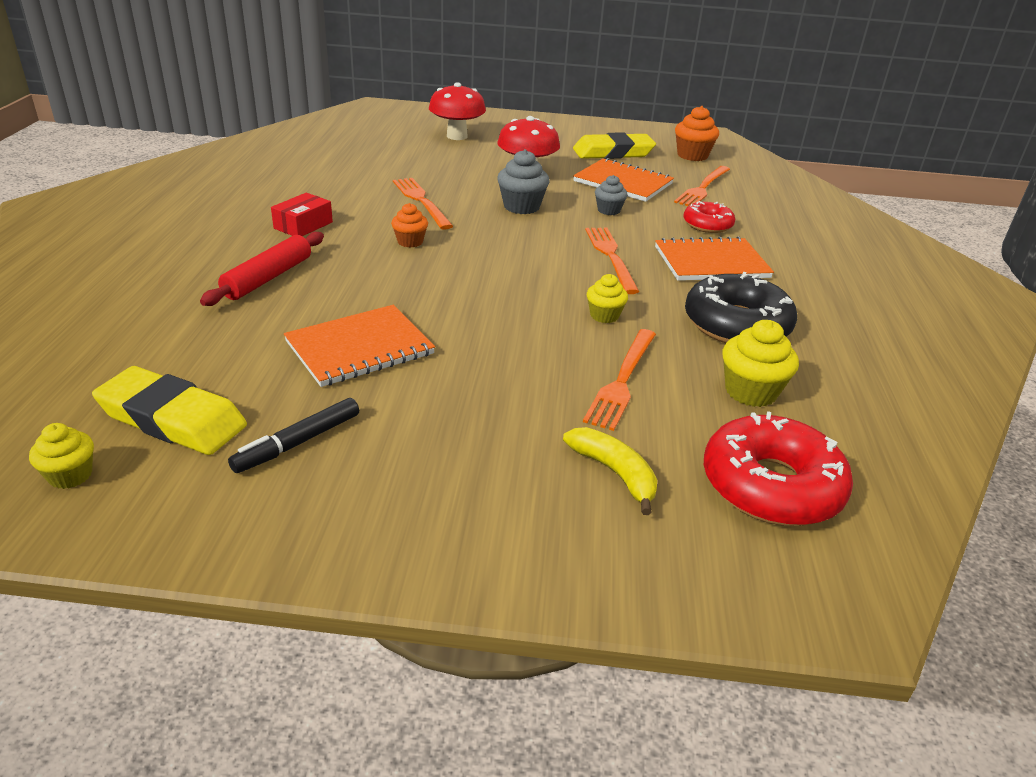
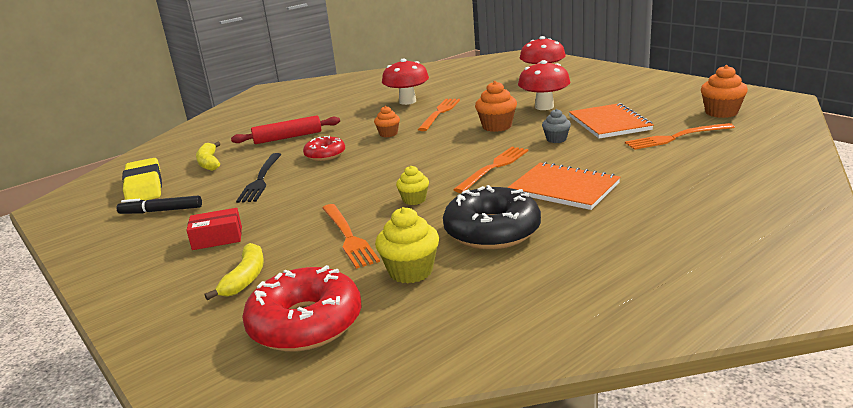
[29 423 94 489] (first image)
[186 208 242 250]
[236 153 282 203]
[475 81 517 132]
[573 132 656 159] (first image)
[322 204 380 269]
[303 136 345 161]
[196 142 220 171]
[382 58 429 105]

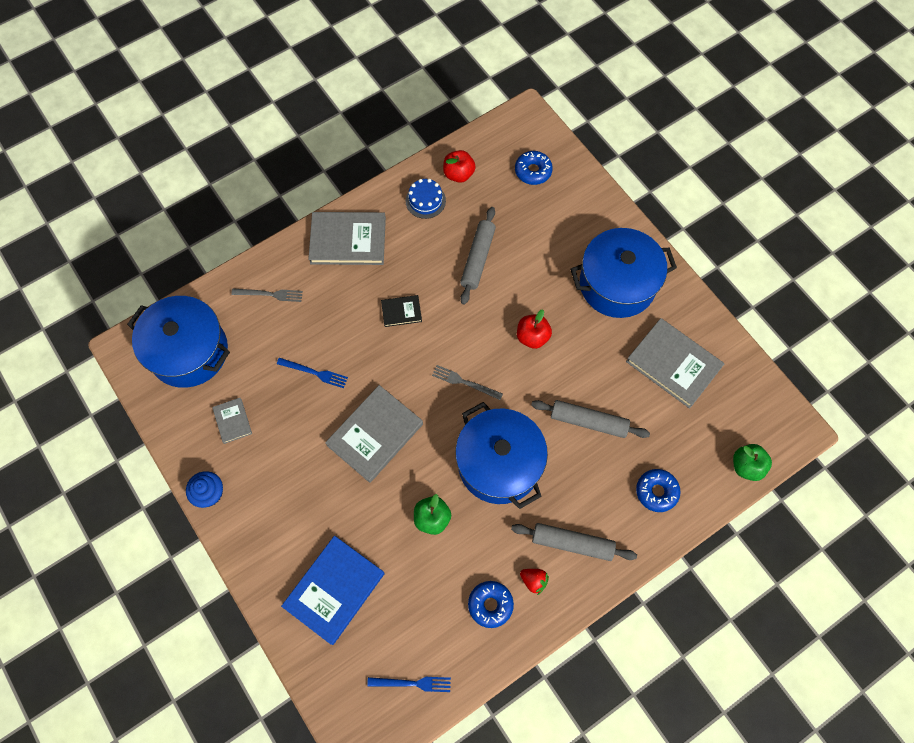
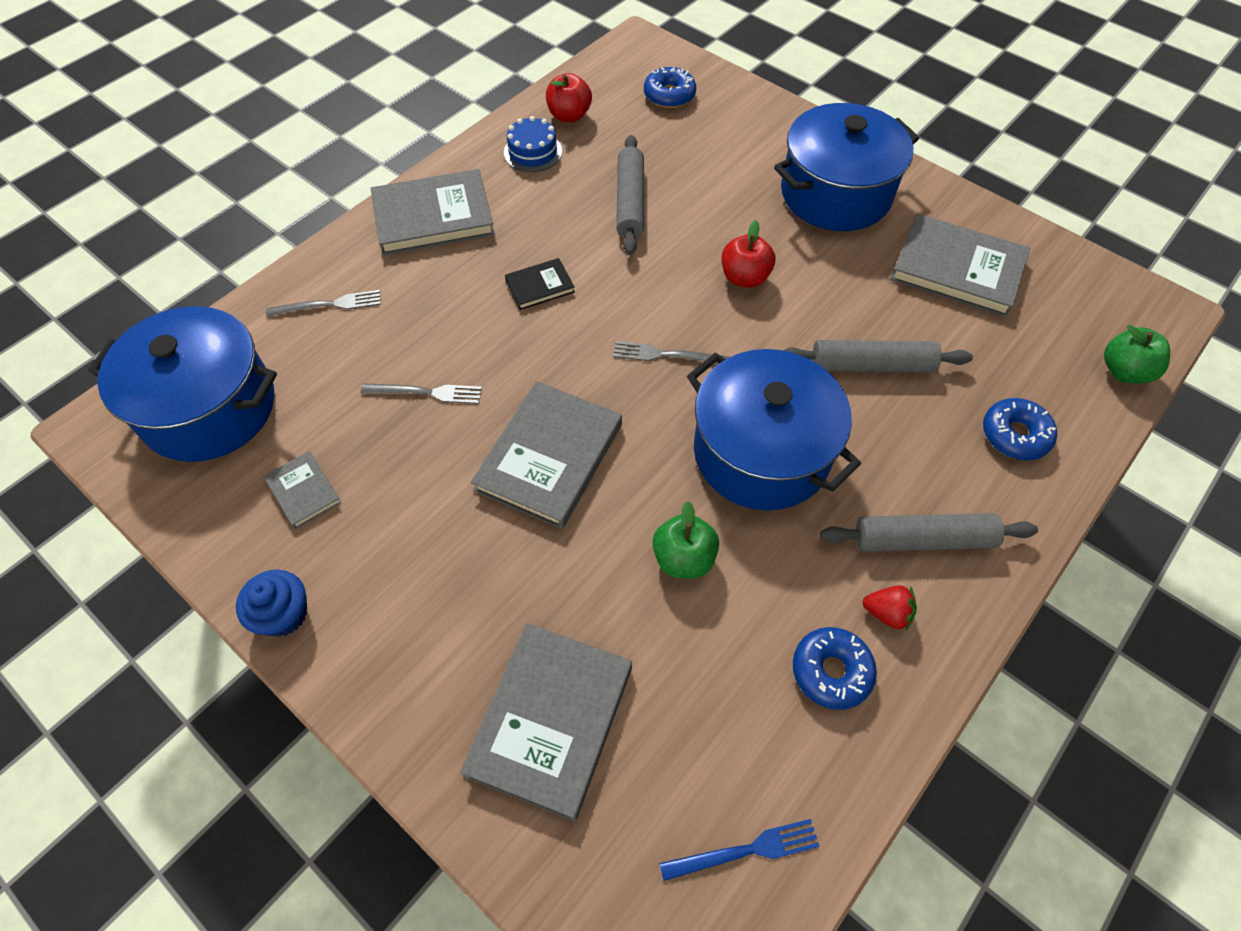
[361 383 482 404]
[460 623 632 821]

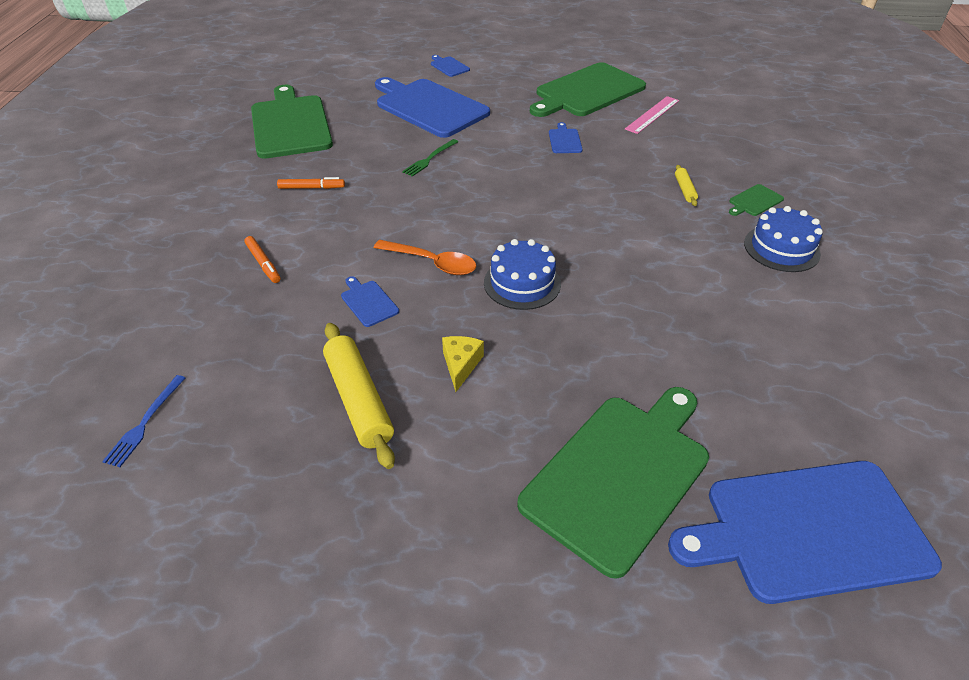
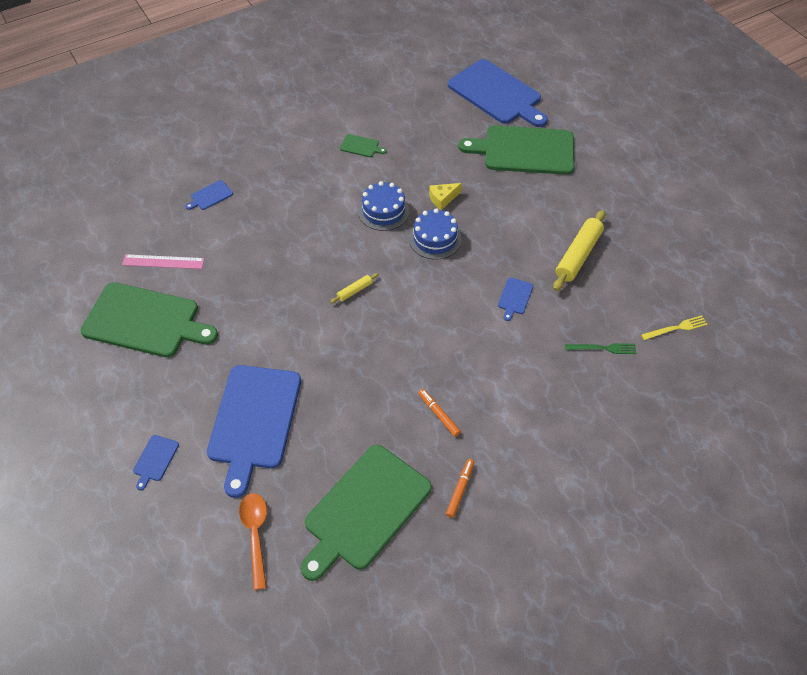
[641 315 708 340]
[446 459 474 518]
[239 493 267 590]
[565 343 637 354]
[429 183 462 210]
[185 180 233 210]
[330 273 379 303]
[340 134 387 157]
[358 181 409 231]

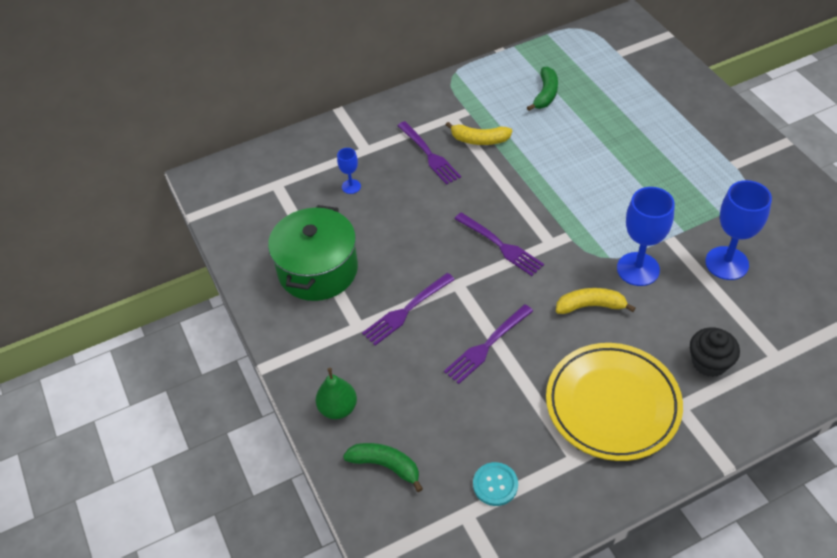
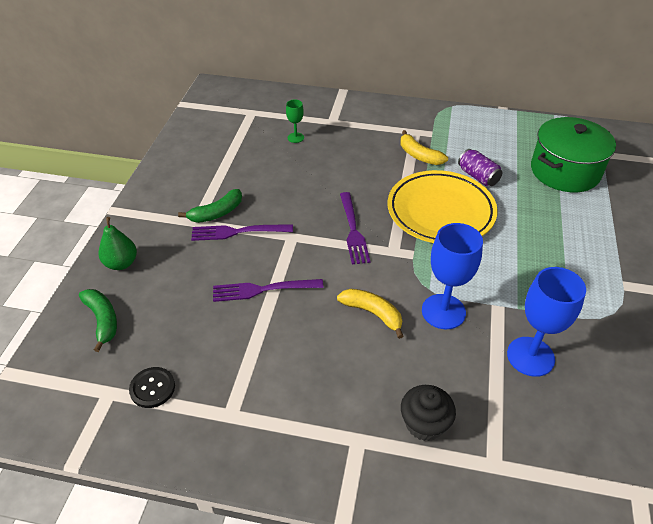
[531 117 616 192]
[286 100 304 143]
[397 121 461 185] (first image)
[129 367 175 408]
[178 189 242 223]
[388 170 498 243]
[458 149 502 186]

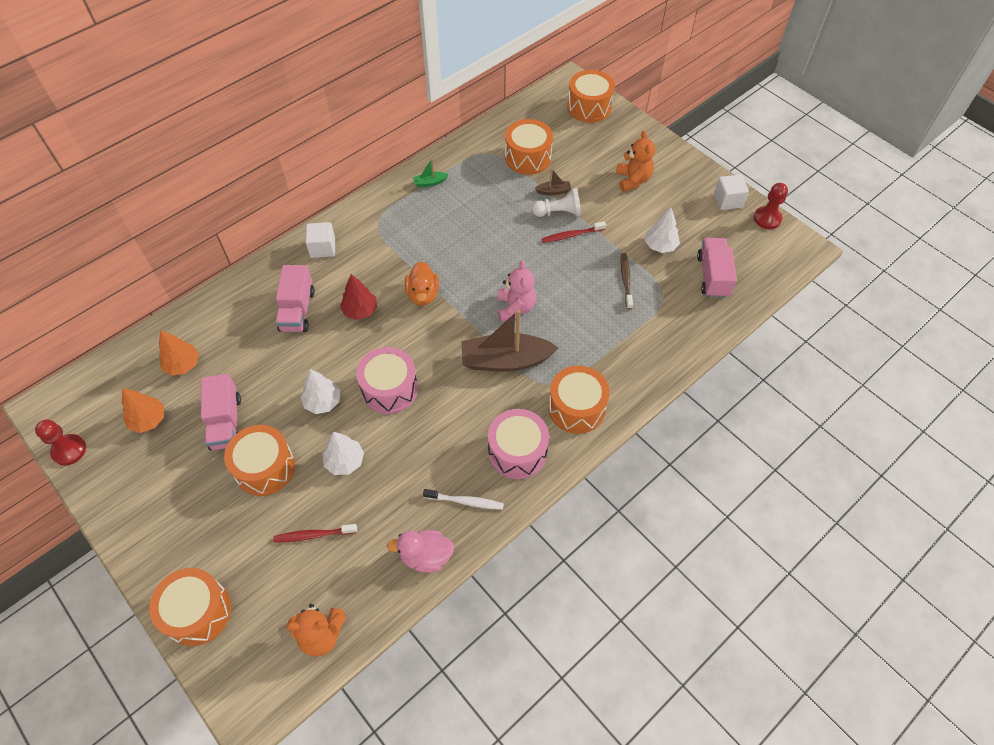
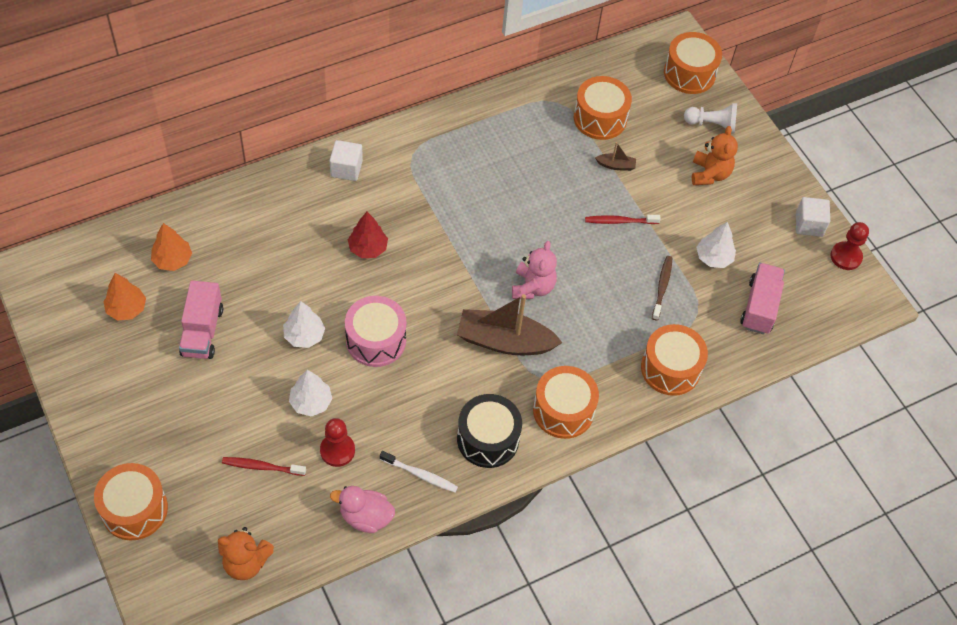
[320 418 355 467]
[641 324 708 396]
[275 265 315 332] (first image)
[405 262 439 306] (first image)
[413 158 449 188] (first image)
[457 394 522 468]
[684 103 737 133]

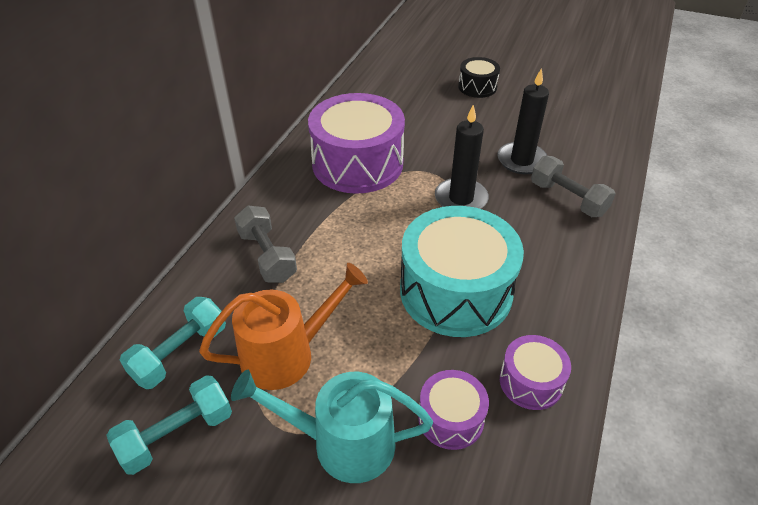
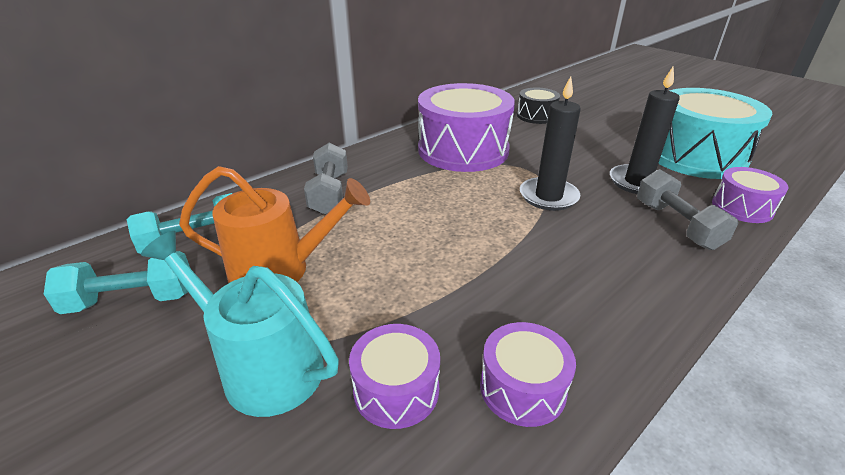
[658 88 773 179]
[517 87 560 124]
[712 167 789 223]

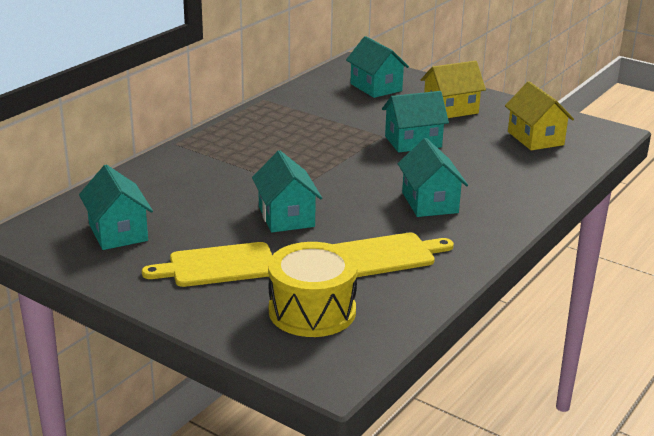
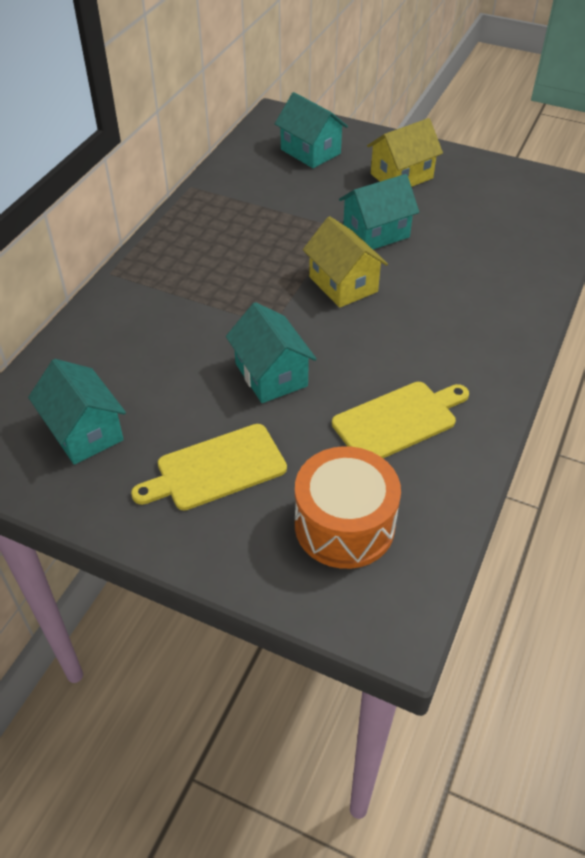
[295 446 401 569]
[398 138 468 217] (first image)
[303 216 388 308]

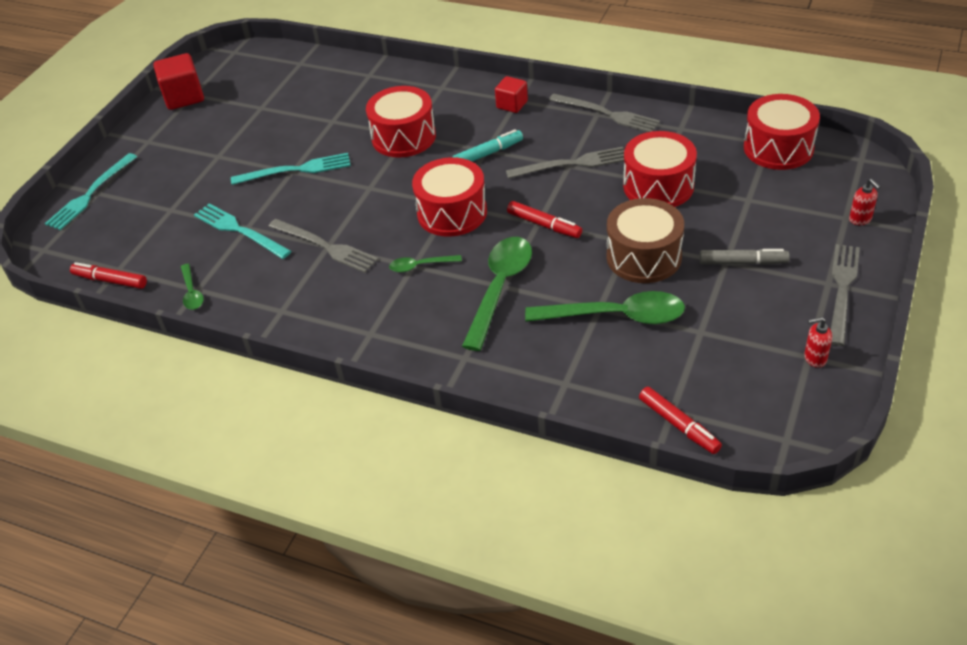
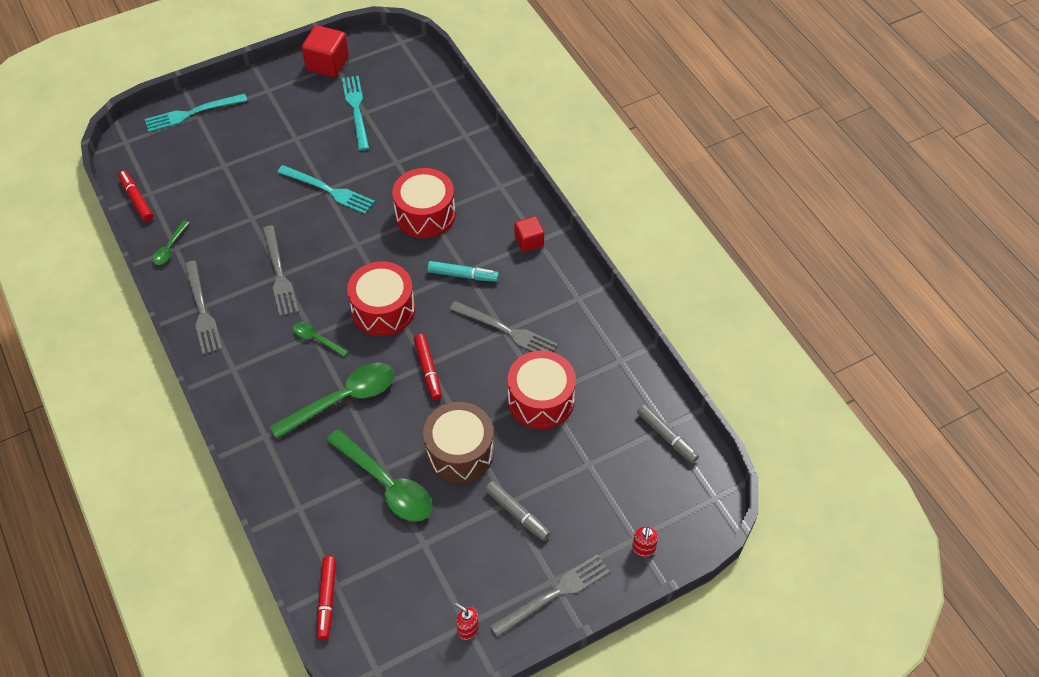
[342 76 369 151]
[185 261 222 354]
[637 404 699 463]

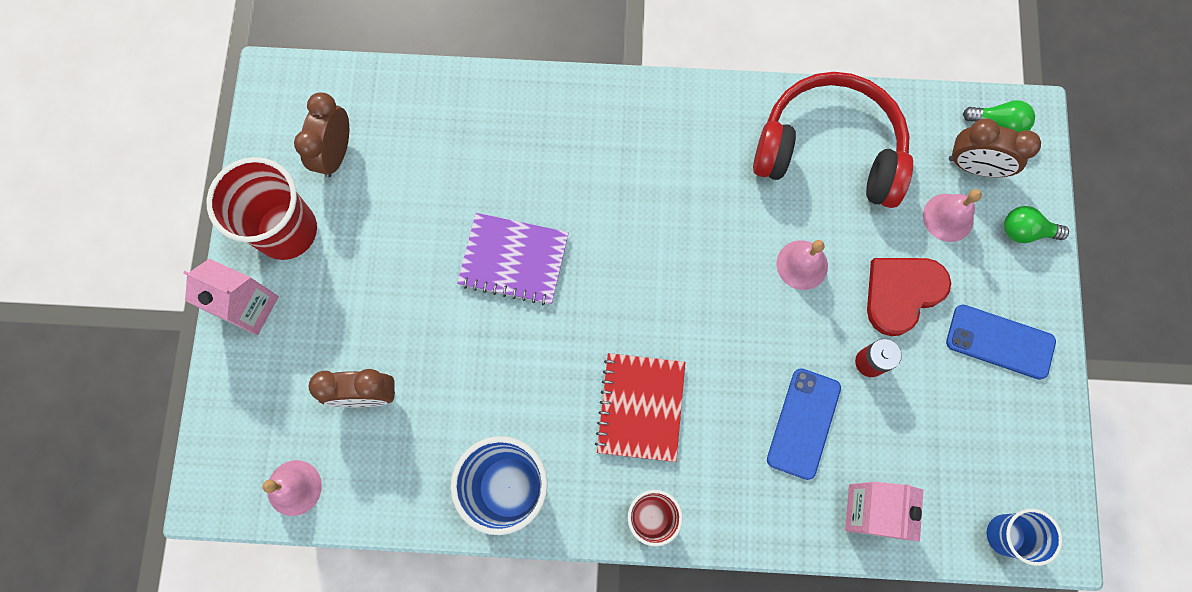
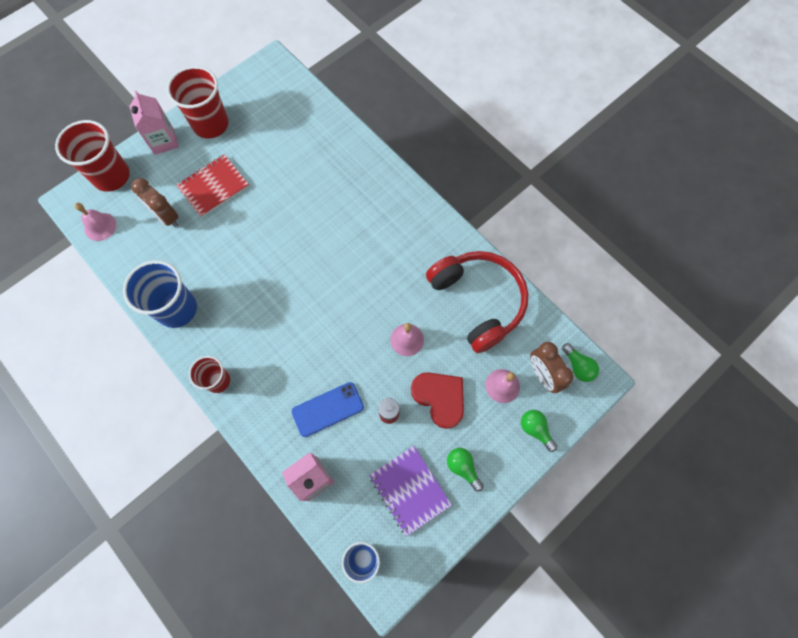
[294 92 349 178] (first image)
[369 446 452 537]
[176 154 249 218]
[411 372 464 429]
[447 448 483 491]
[55 120 130 192]

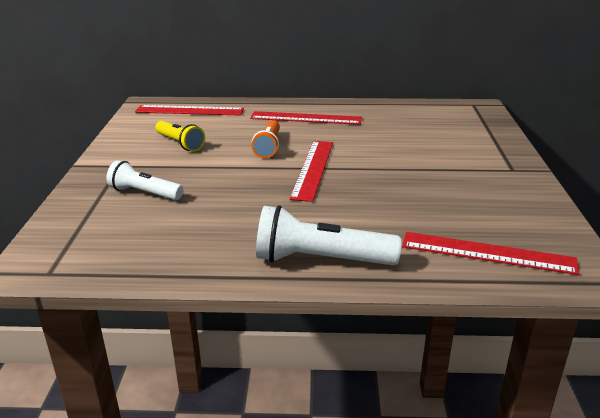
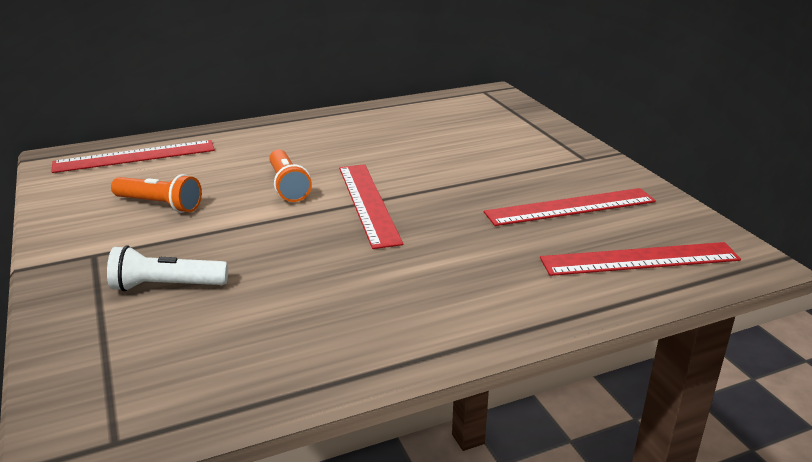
[111 174 202 213]
[484 188 656 226]
[256 205 402 266] (first image)

